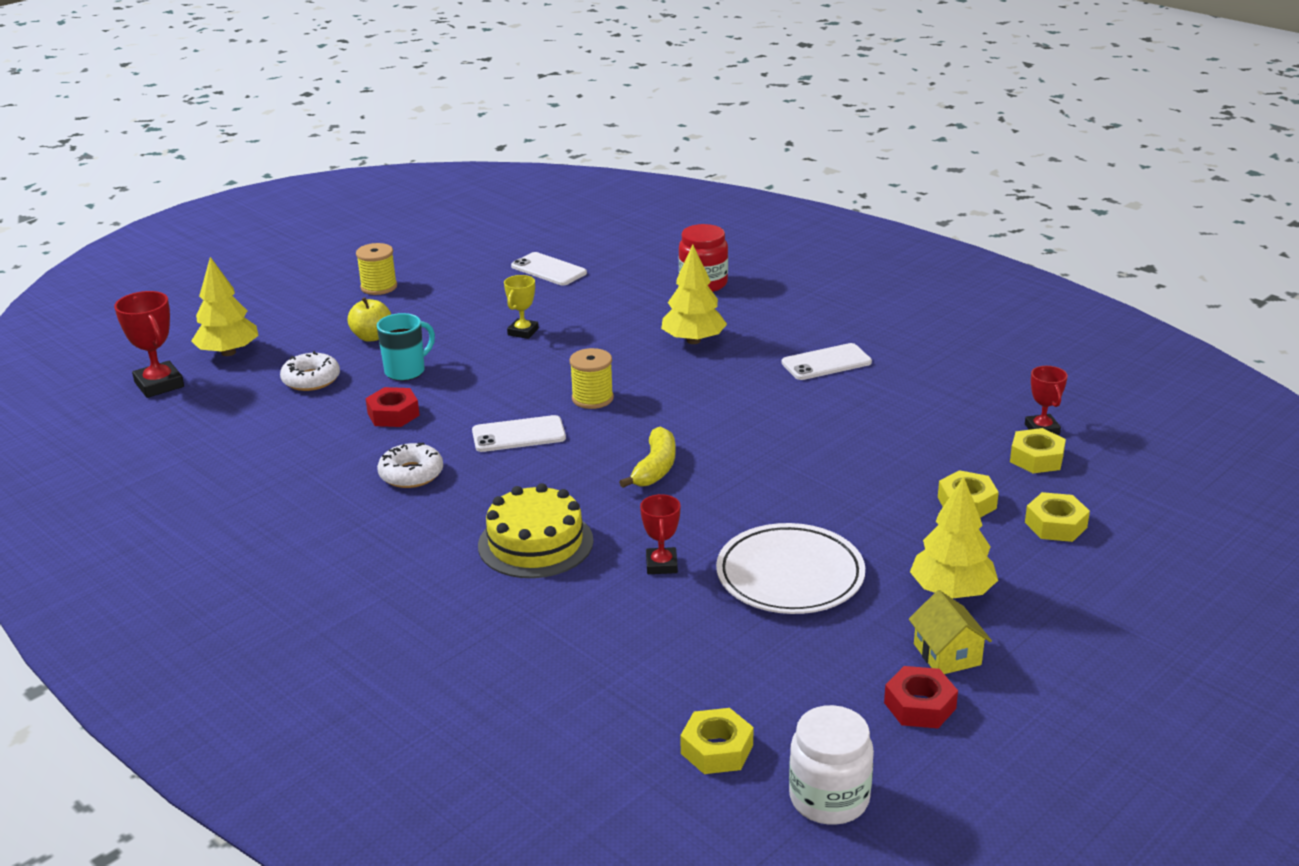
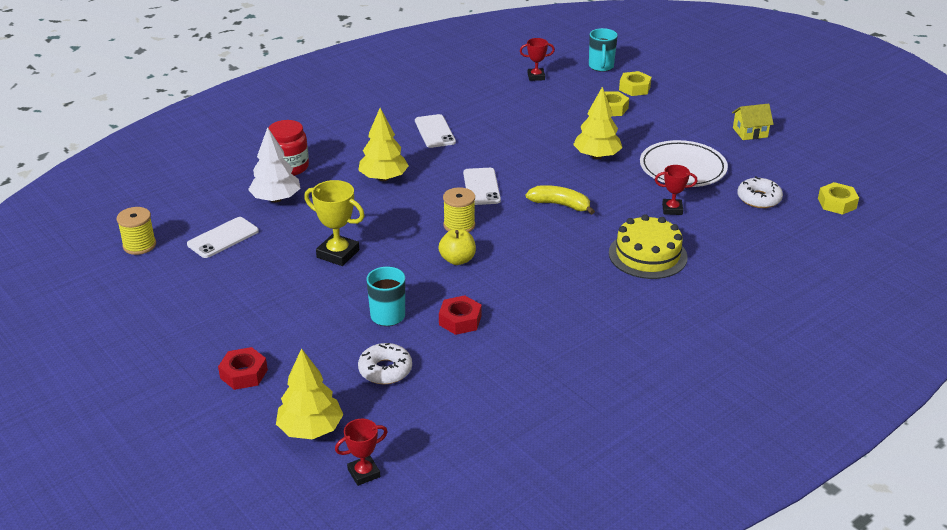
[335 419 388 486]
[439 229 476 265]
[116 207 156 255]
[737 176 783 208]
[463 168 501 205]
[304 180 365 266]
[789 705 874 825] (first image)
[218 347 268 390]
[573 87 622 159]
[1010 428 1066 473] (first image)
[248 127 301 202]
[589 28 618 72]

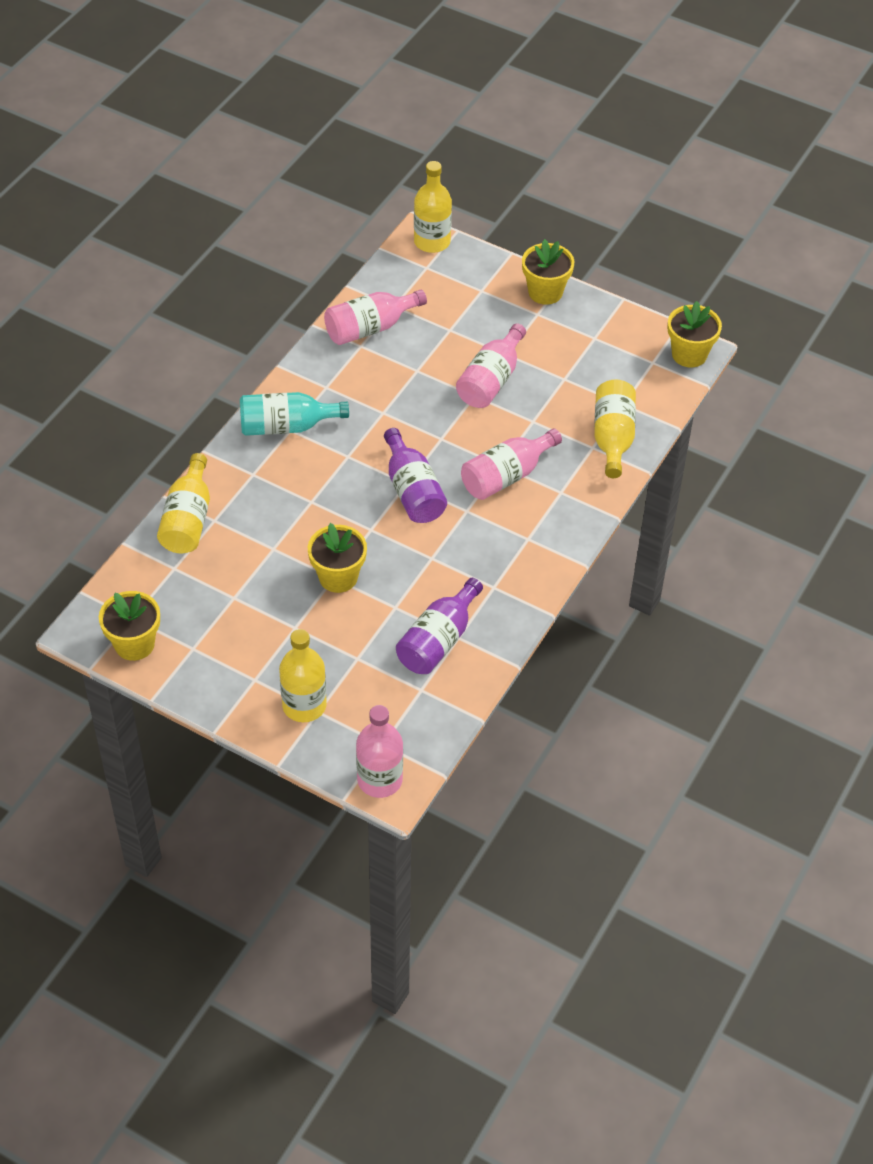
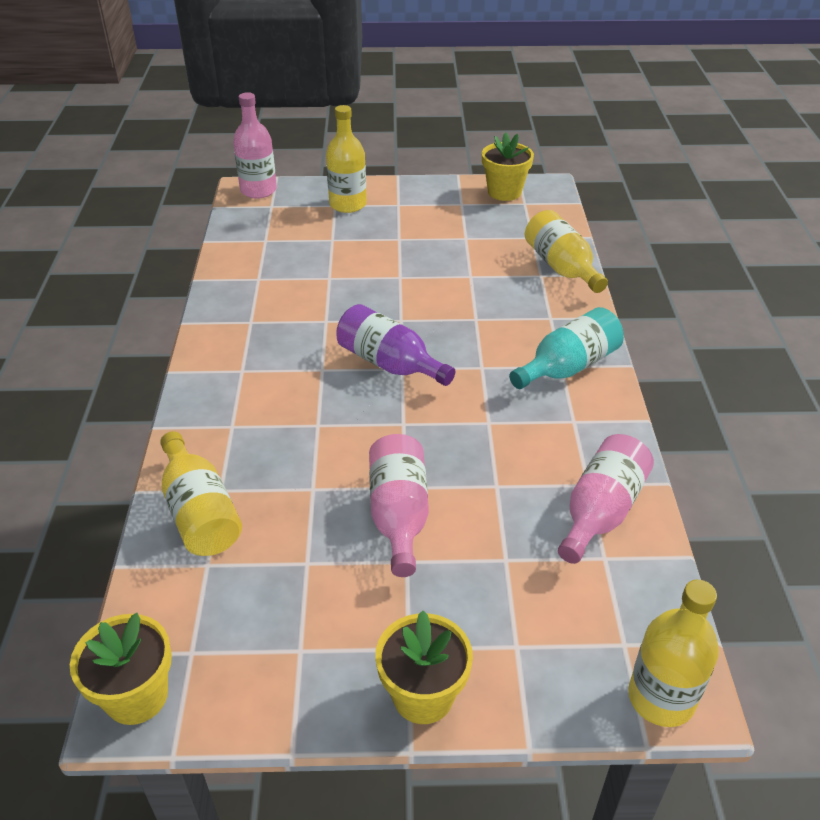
[308 523 367 593] (first image)
[396 578 483 674] (first image)
[461 429 562 500] (first image)

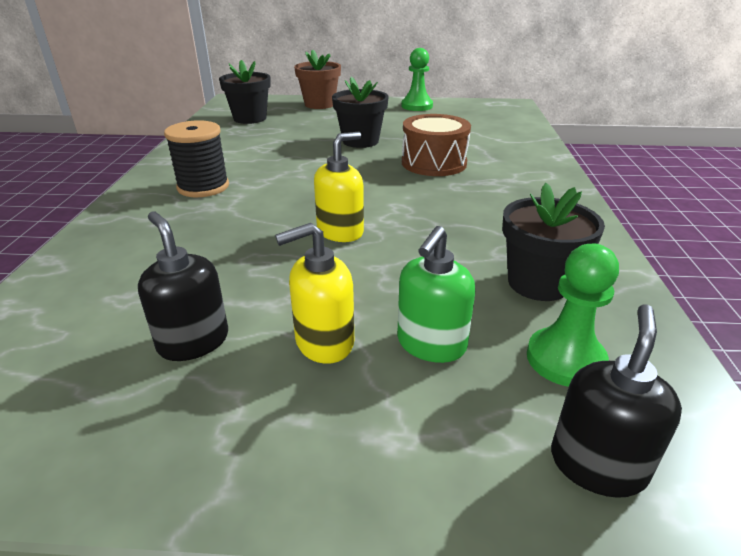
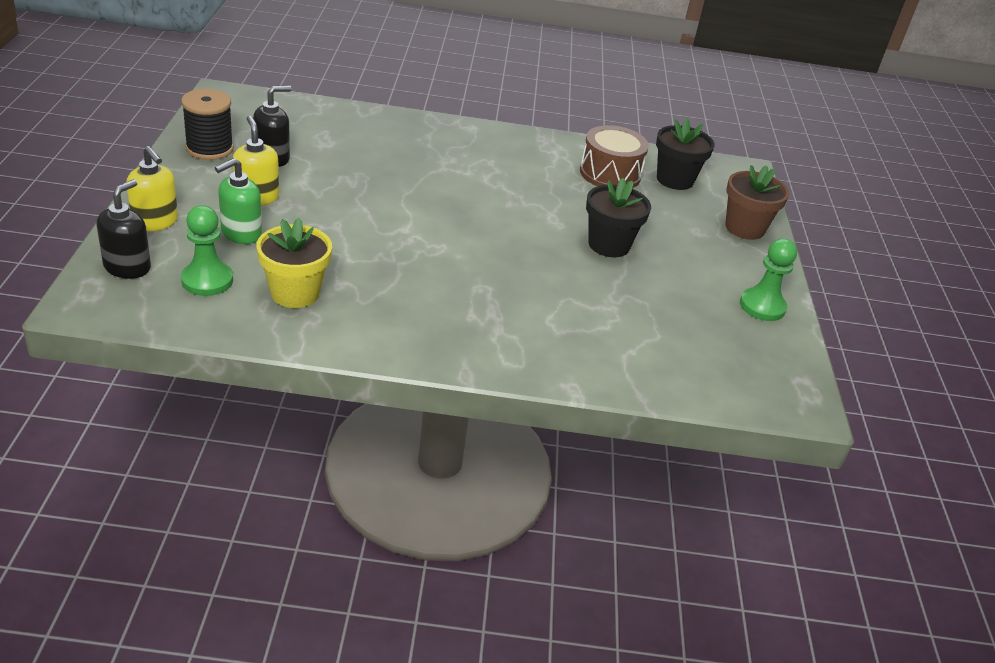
[181 89 234 160]
[127 146 178 231]
[215 158 262 244]
[580 125 649 188]
[257 218 332 308]
[97 180 151 279]

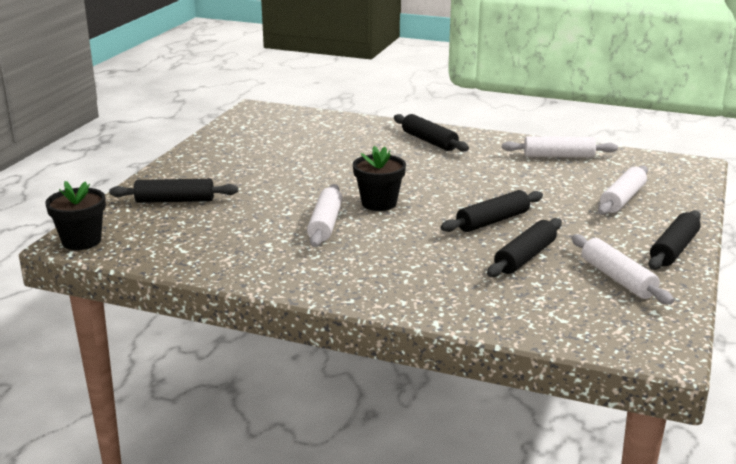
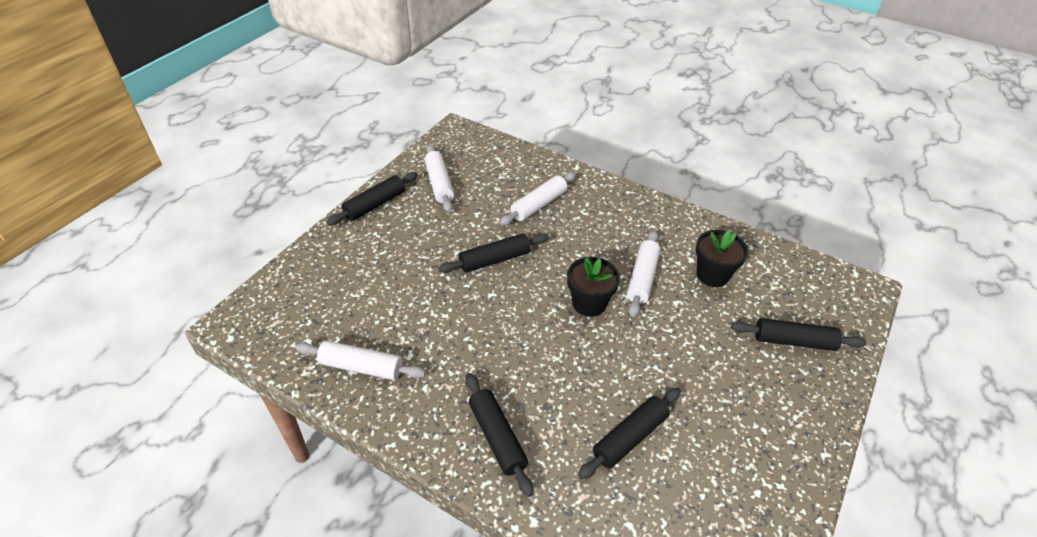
[696 230 748 287]
[578 388 681 479]
[500 172 576 226]

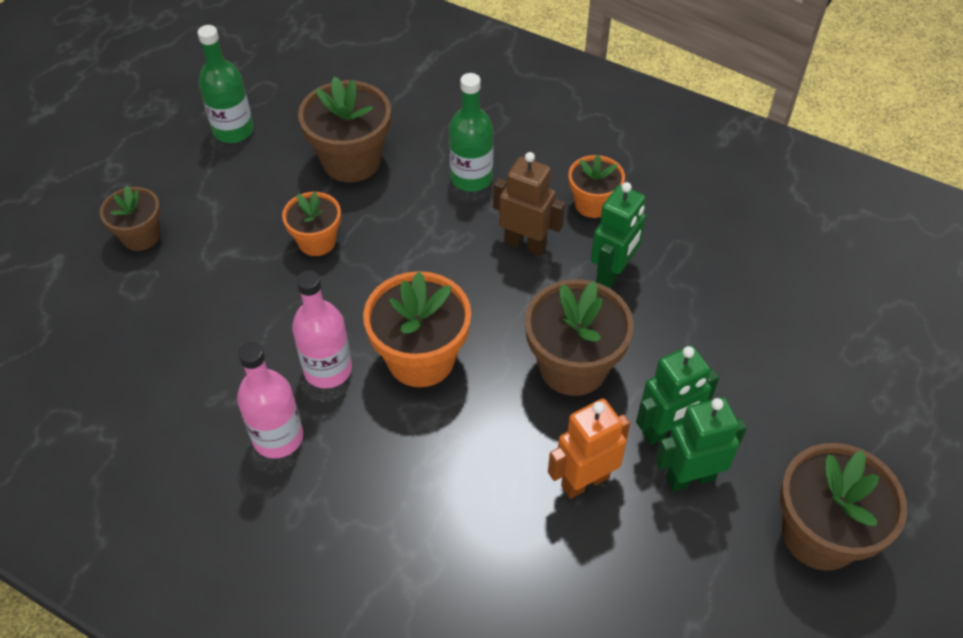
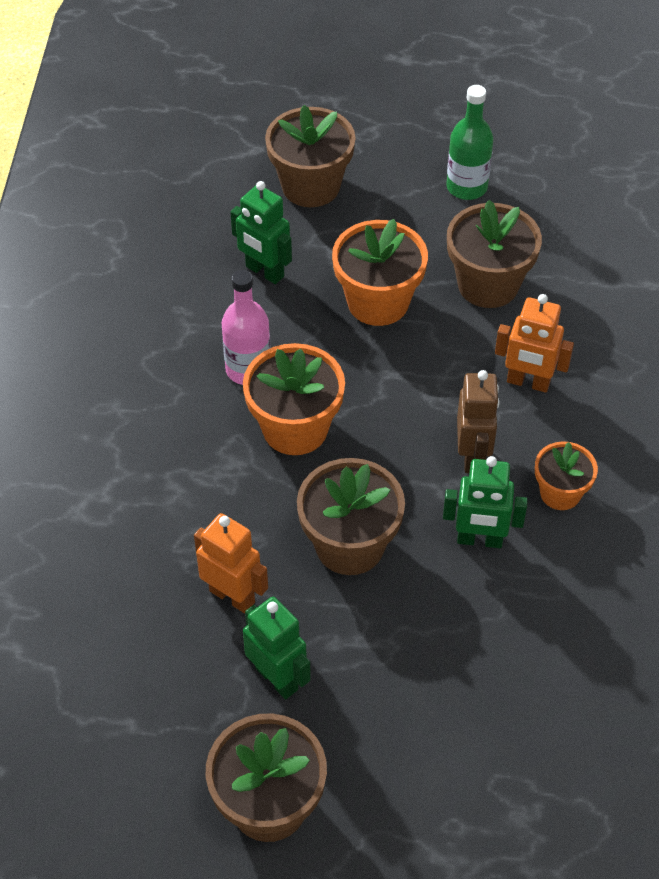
[265 105 356 207]
[237 342 303 458] (first image)
[332 219 428 326]
[495 294 574 393]
[230 181 292 284]

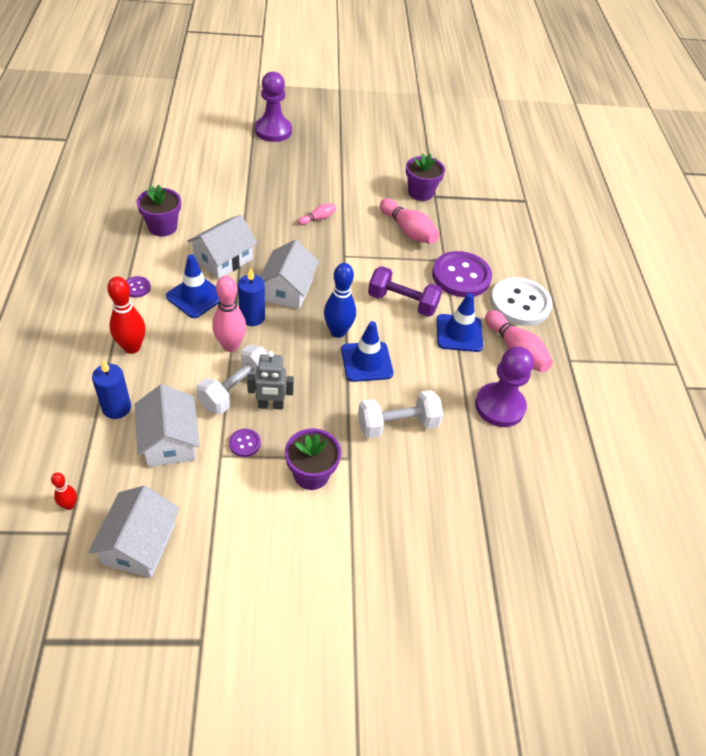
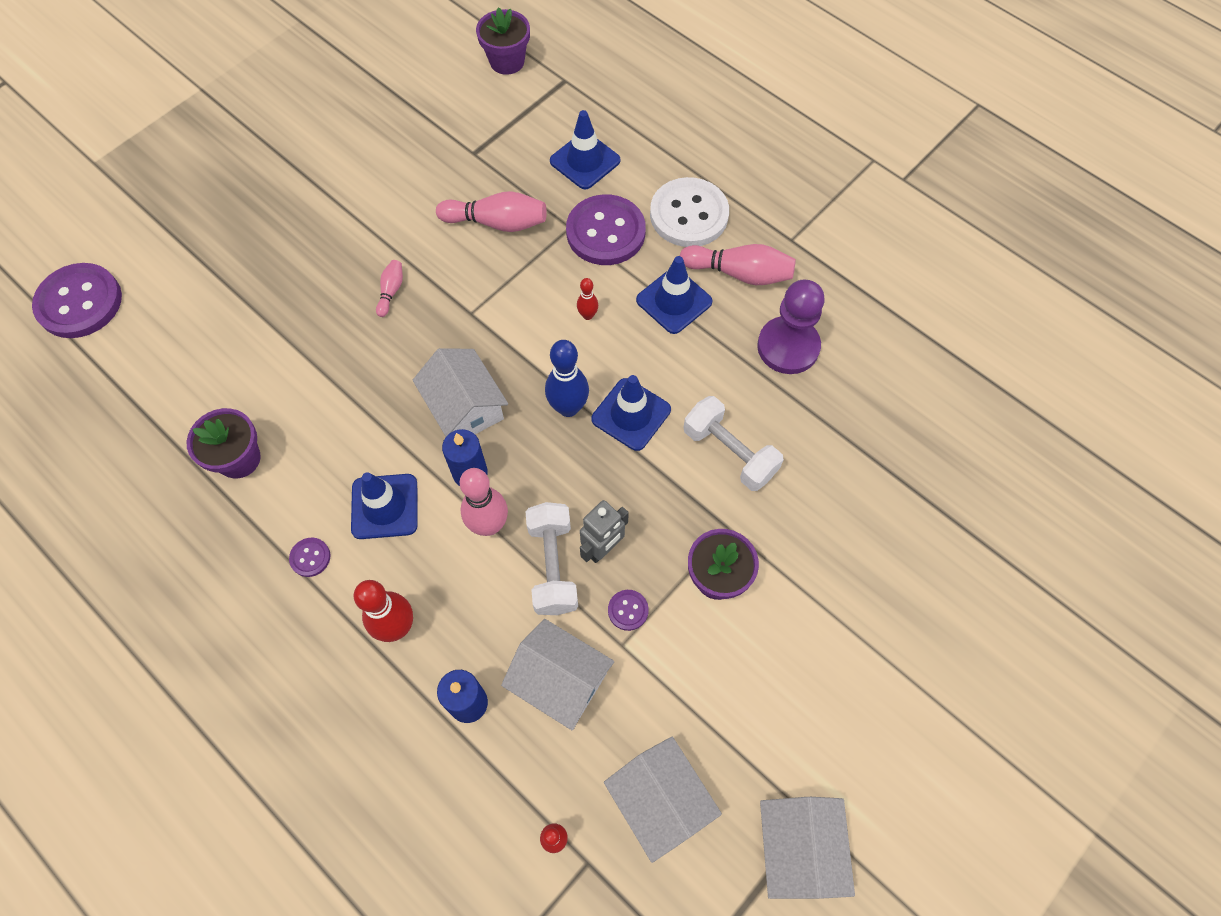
[760 797 855 899]
[255 71 292 142] (first image)
[684 396 784 491]
[577 278 598 320]
[476 8 530 75]
[32 263 122 338]
[550 110 620 189]

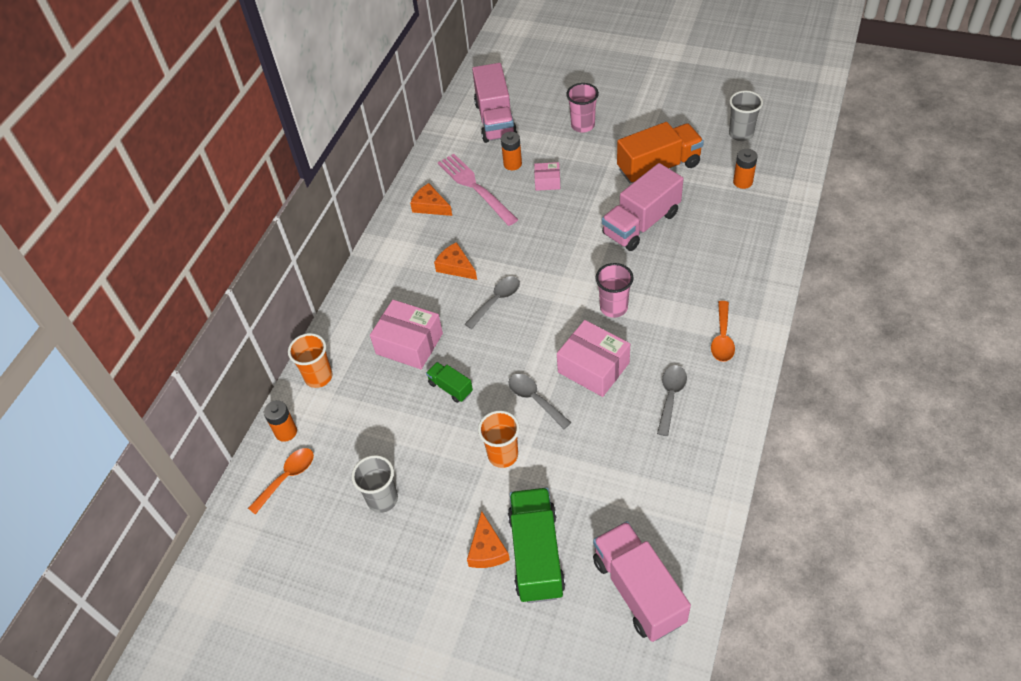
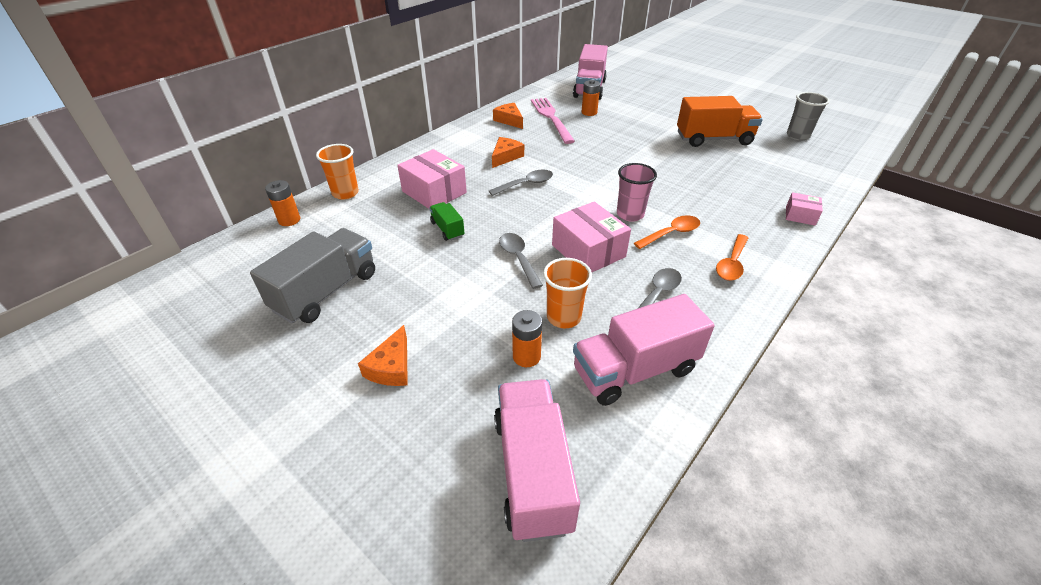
[634 215 700 249]
[250 228 375 323]
[492 137 524 168]
[543 258 592 328]
[508 488 565 603] (first image)
[786 192 823 226]
[566 83 599 133] (first image)
[573 294 715 406]
[512 310 542 367]

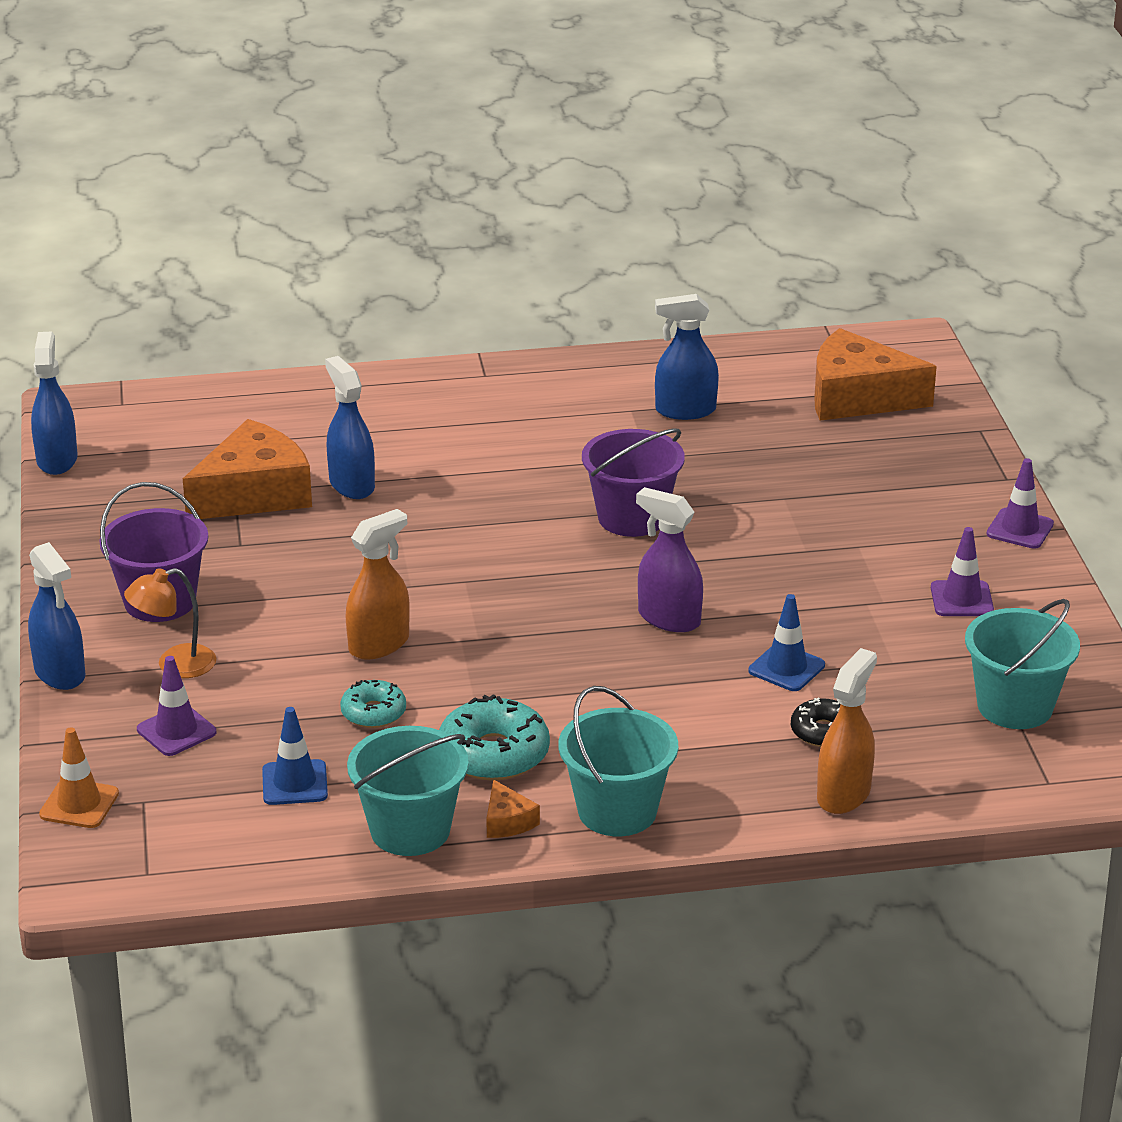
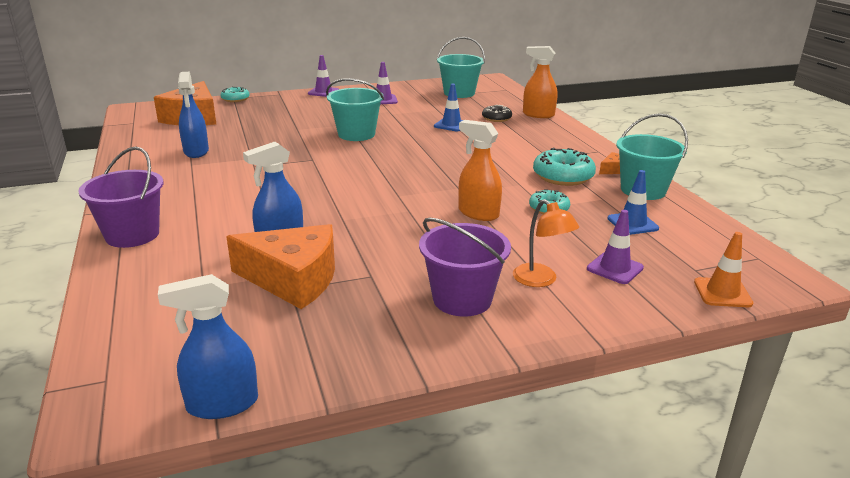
[28 542 86 690] (first image)
[226 224 335 309]
[326 78 384 141]
[78 146 164 248]
[636 487 703 632] (first image)
[221 87 250 102]

